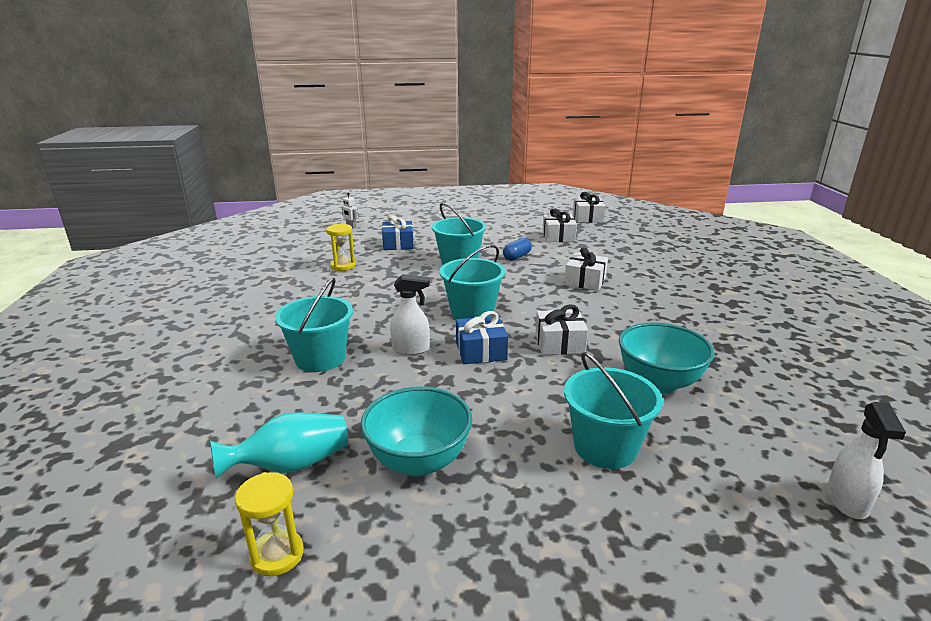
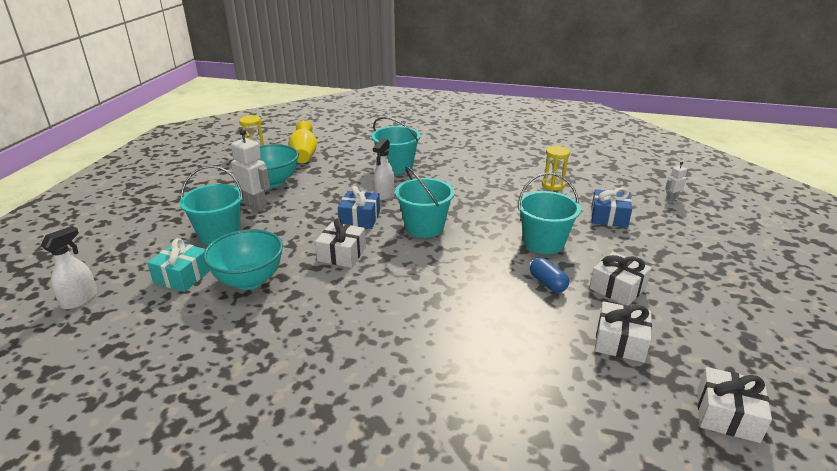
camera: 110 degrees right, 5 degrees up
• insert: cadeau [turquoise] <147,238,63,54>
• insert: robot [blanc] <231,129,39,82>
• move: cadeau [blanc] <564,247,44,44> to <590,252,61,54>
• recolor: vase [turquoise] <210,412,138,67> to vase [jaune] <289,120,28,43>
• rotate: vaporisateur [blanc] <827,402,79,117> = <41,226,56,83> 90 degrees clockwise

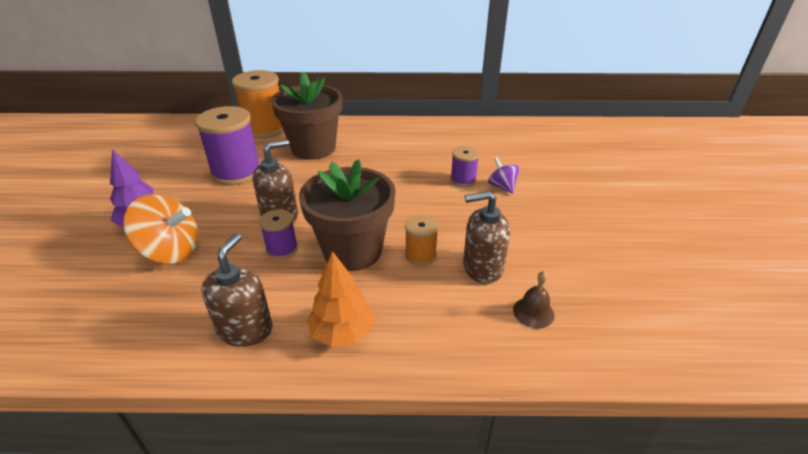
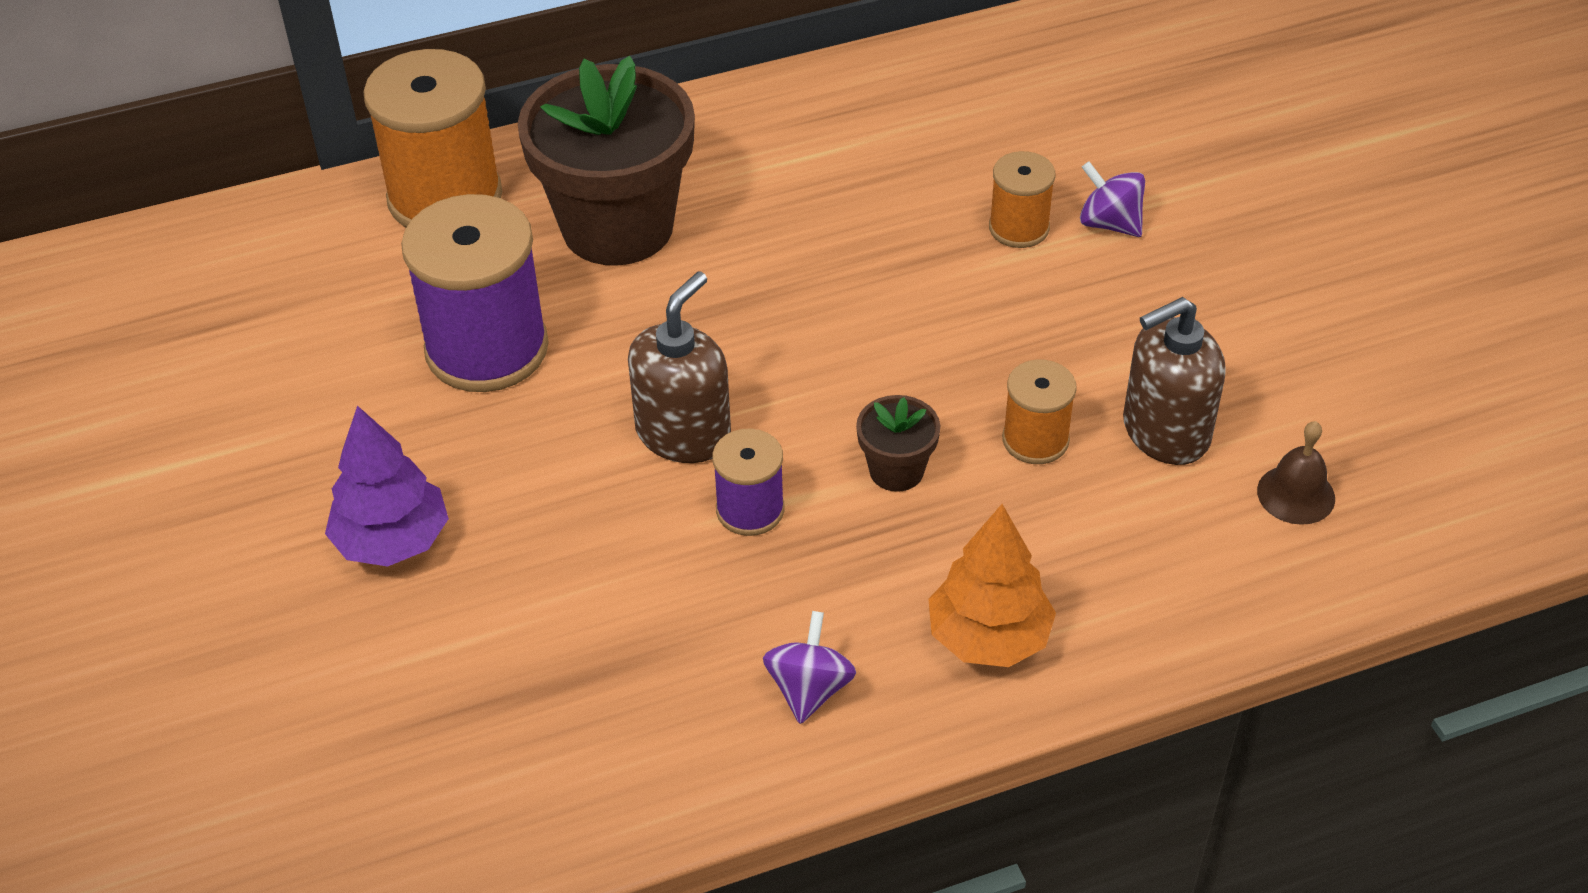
camera: 20 degrees left, 10 degrees up
• delete: toupie [orange] <123,195,75,69>
• replace: distributeur de savon [marron] <201,233,71,114> to toupie [violet] <763,611,93,113>
• recolor: bobine [violet] <450,146,29,41> to bobine [orange] <989,151,66,97>
• resize: pot de fleurs [marron] <299,159,96,112> = <856,395,84,97> x0.44

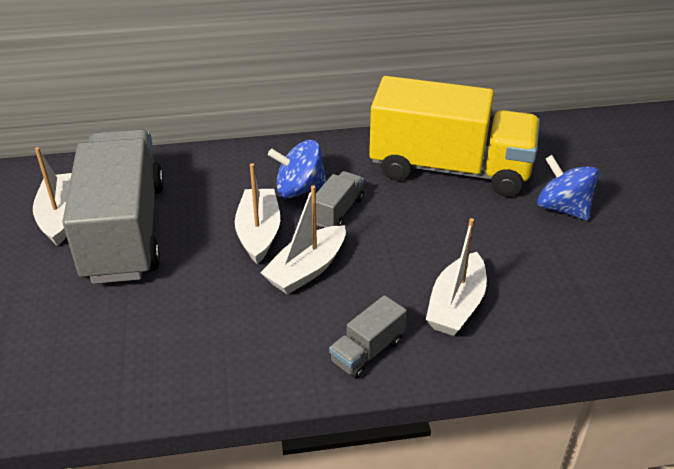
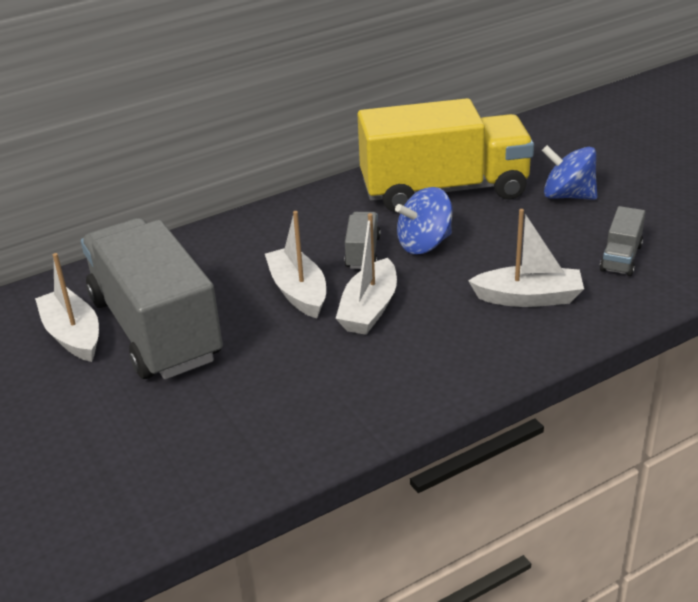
camera: 20 degrees left, 5 degrees down
• move: toupie [bleu] <268,140,59,58> to <395,187,58,67>
• move: camion [gris] <329,295,78,84> to <600,206,45,70>
• rotate: bateau [blanc] <426,218,61,118> = <468,209,116,98> 90 degrees counterclockwise

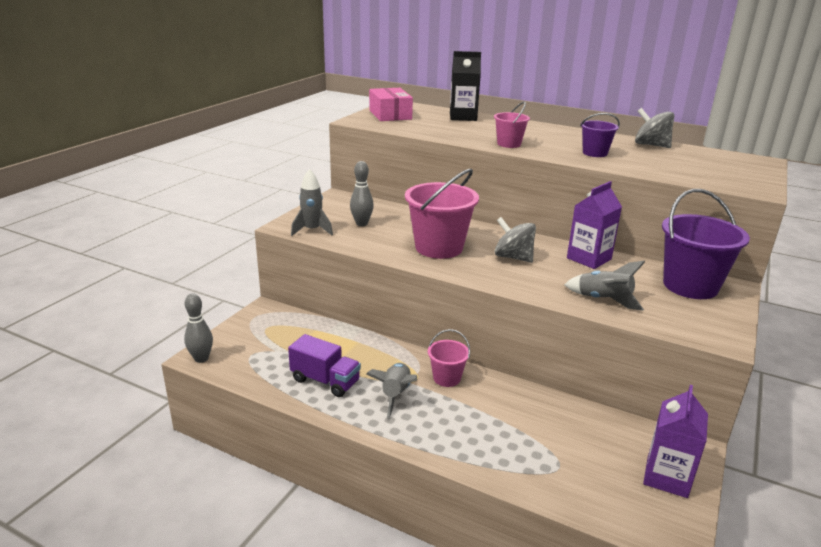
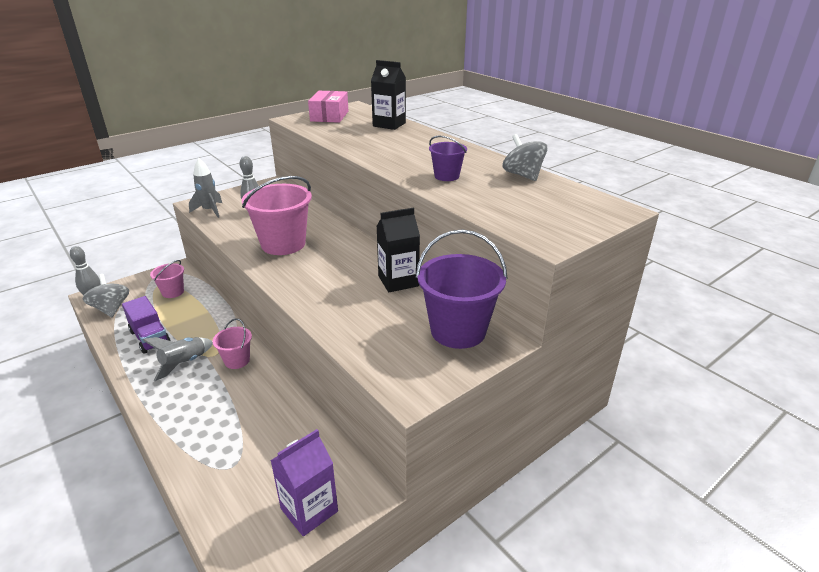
camera: 25 degrees right, 5 degrees up
• delete: fusée [gris] <564,261,81,50>
• move: seau [rose] <494,102,36,46> to <150,260,34,38>
• move: toupie [gris] <494,217,42,46> to <83,274,46,43>
• recolor: brique de lait [violet] <567,181,55,88> to brique de lait [noir] <376,207,44,85>

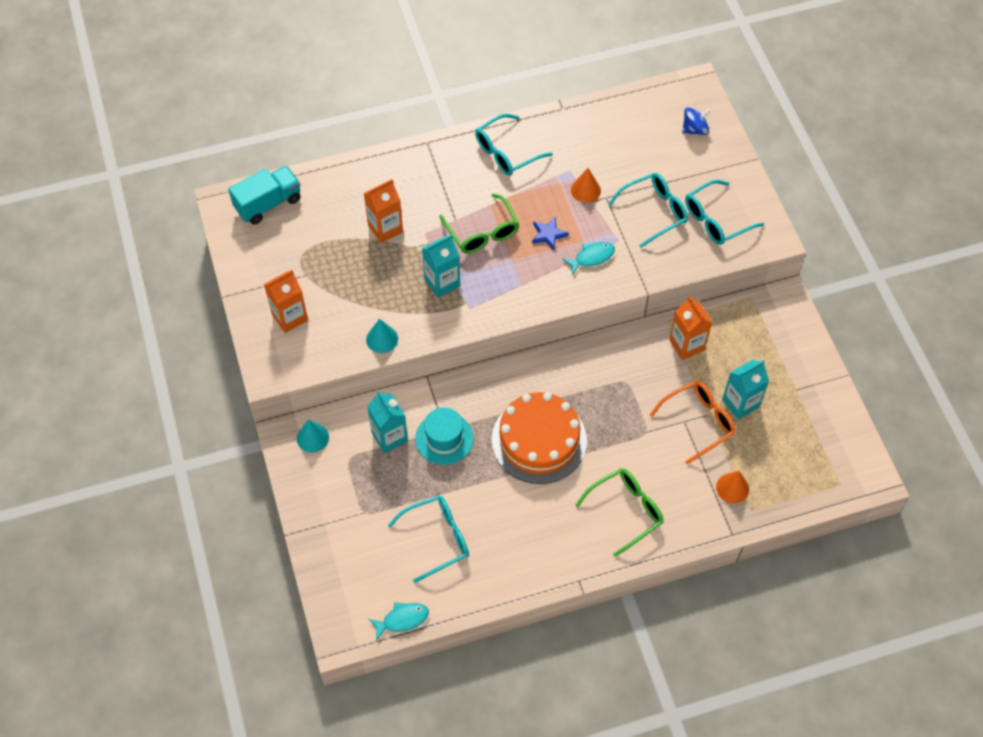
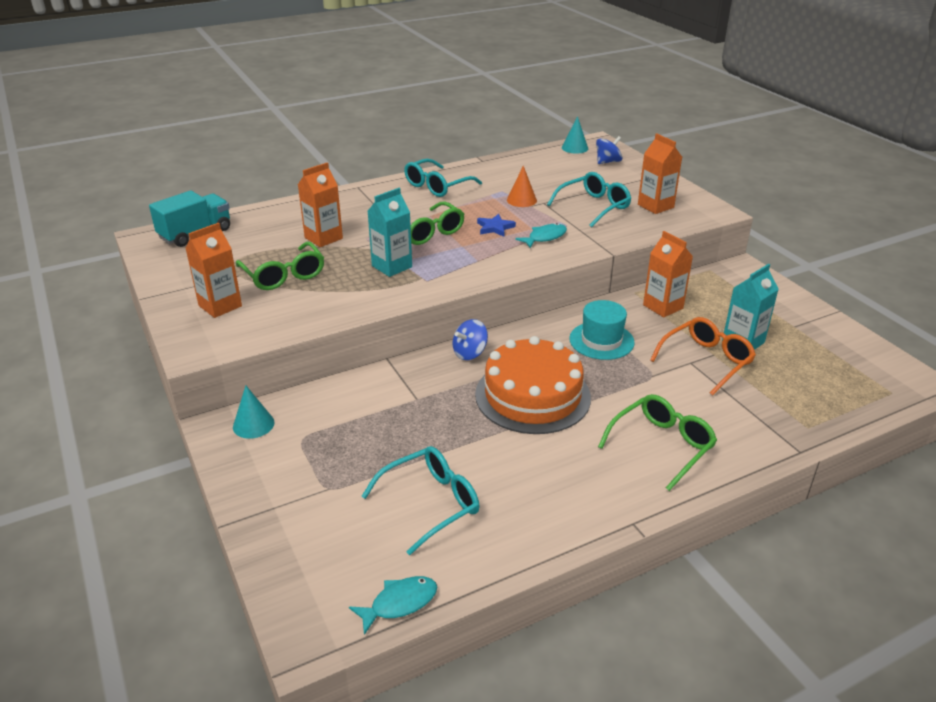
camera: 10 degrees left, 25 degrees down
• delete: brique de lait [turquoise] <367,391,41,62>
• delete: cône [orange] <716,471,33,32>
• insert: lunettes [vert] <236,242,88,48>
• insert: toupie [bleu] <452,319,36,41>
• move: cône [turquoise] <366,319,32,34> to <562,116,26,38>
• move: chapeau [turquoise] <415,407,59,58> to <569,300,66,60>
• replace: lunettes [turquoise] <685,180,79,65> to brique de lait [orange] <638,133,44,81>

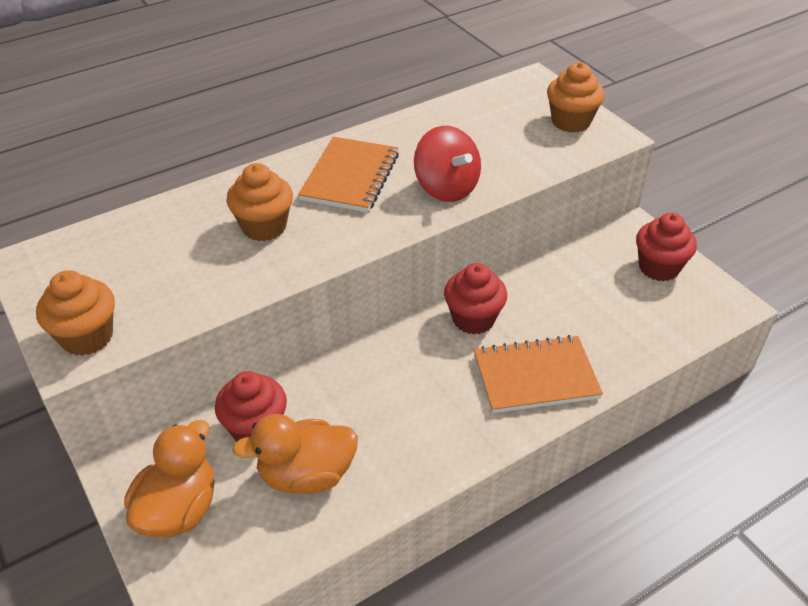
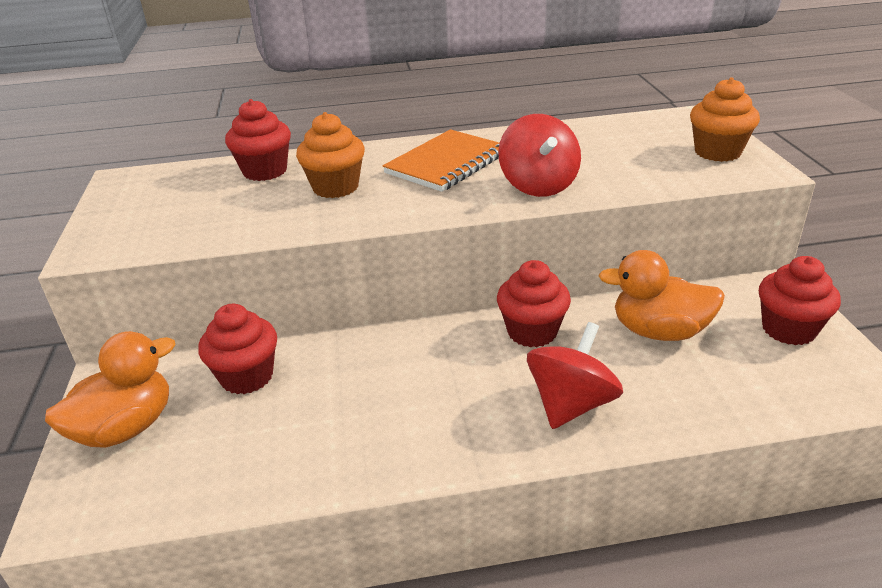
camera: 25 degrees right, 10 degrees down
• delete: muffin [orange] <36,270,79,86>
• insert: muffin [rouge] <225,99,66,82>
• move: canard [orange] <232,414,126,80> to <598,250,127,91>
• replace: carnet [orange] <474,335,129,78> to toupie [rouge] <527,322,96,107>

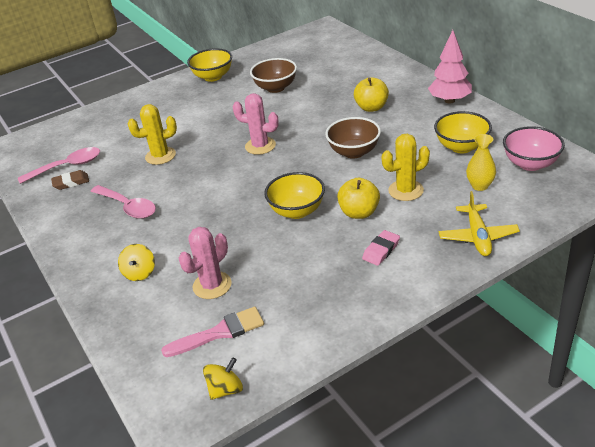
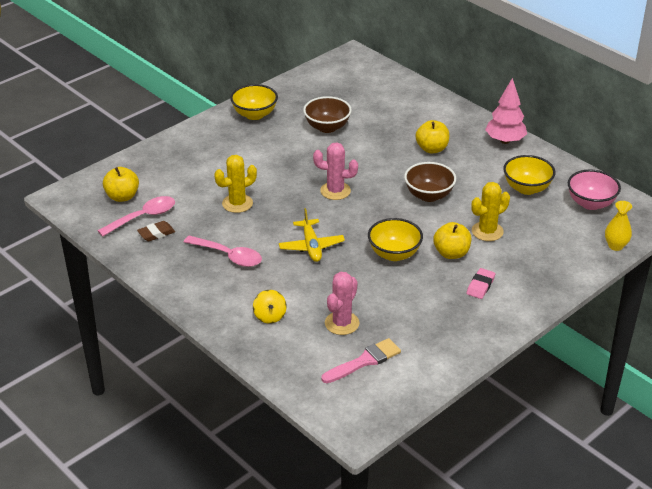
camera: 15 degrees left, 0 degrees up
• delete: toupie [jaune] <203,357,40,43>
• insert: pomme [jaune] <103,167,36,35>
• move: avion [jaune] <439,191,81,65> to <279,208,66,54>
• move: vase [jaune] <466,134,30,57> to <605,201,27,50>

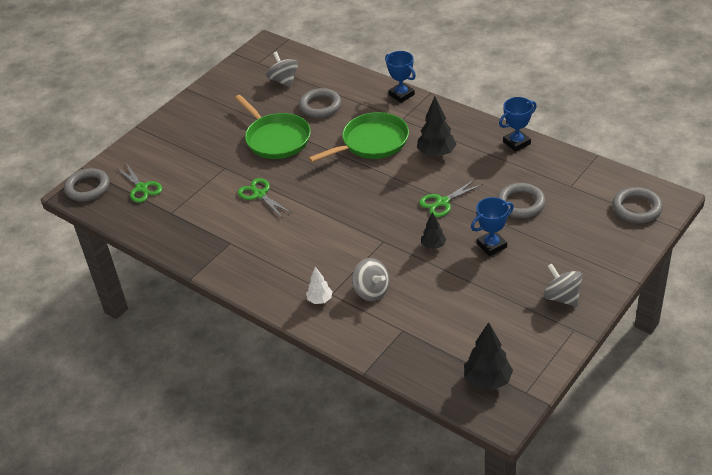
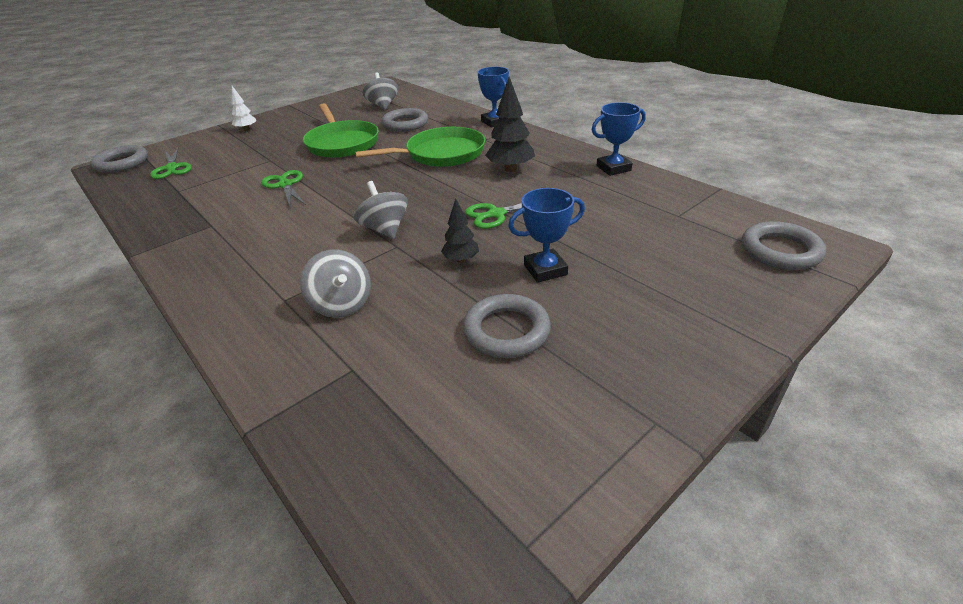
camera: 10 degrees right, 5 degrees down
• delete: arbre [noir] <464,322,49,68>
• move: arbre [blanc] <306,267,27,37> to <231,86,25,45>
• move: anneau [gris] <497,183,49,35> to <463,294,88,64>
• move: toupie [gris] <544,264,38,43> to <354,181,54,58>

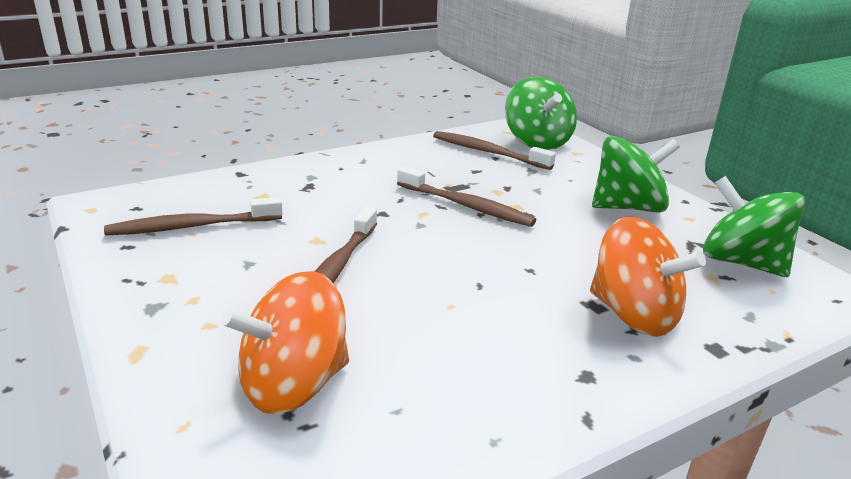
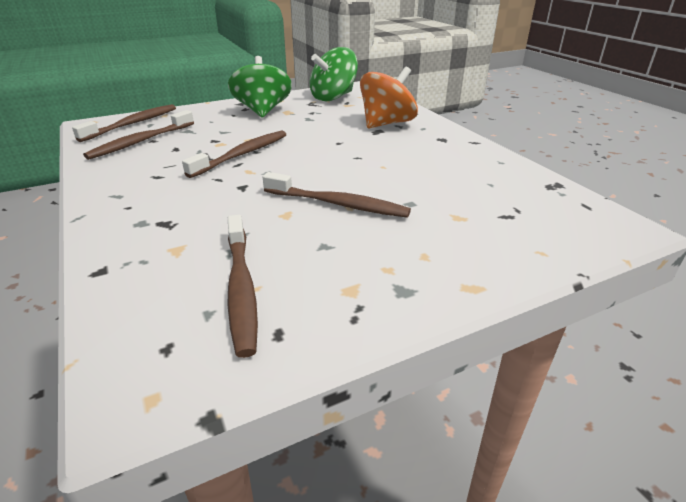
camera: 85 degrees left, 5 degrees up
• delete: toupie [orange] <221,271,128,143>
• replace: toupie [vert] <505,77,72,73> to brosse à dents [marron] <72,104,104,38>

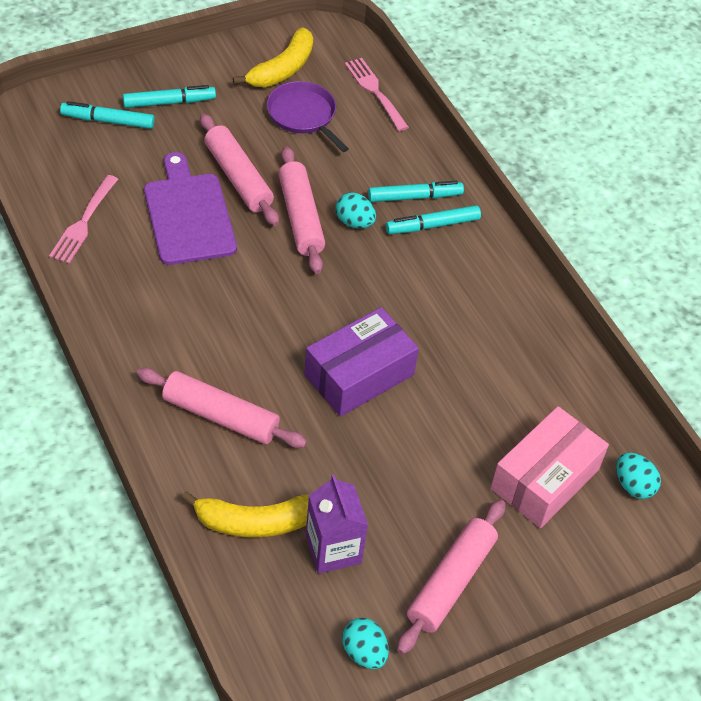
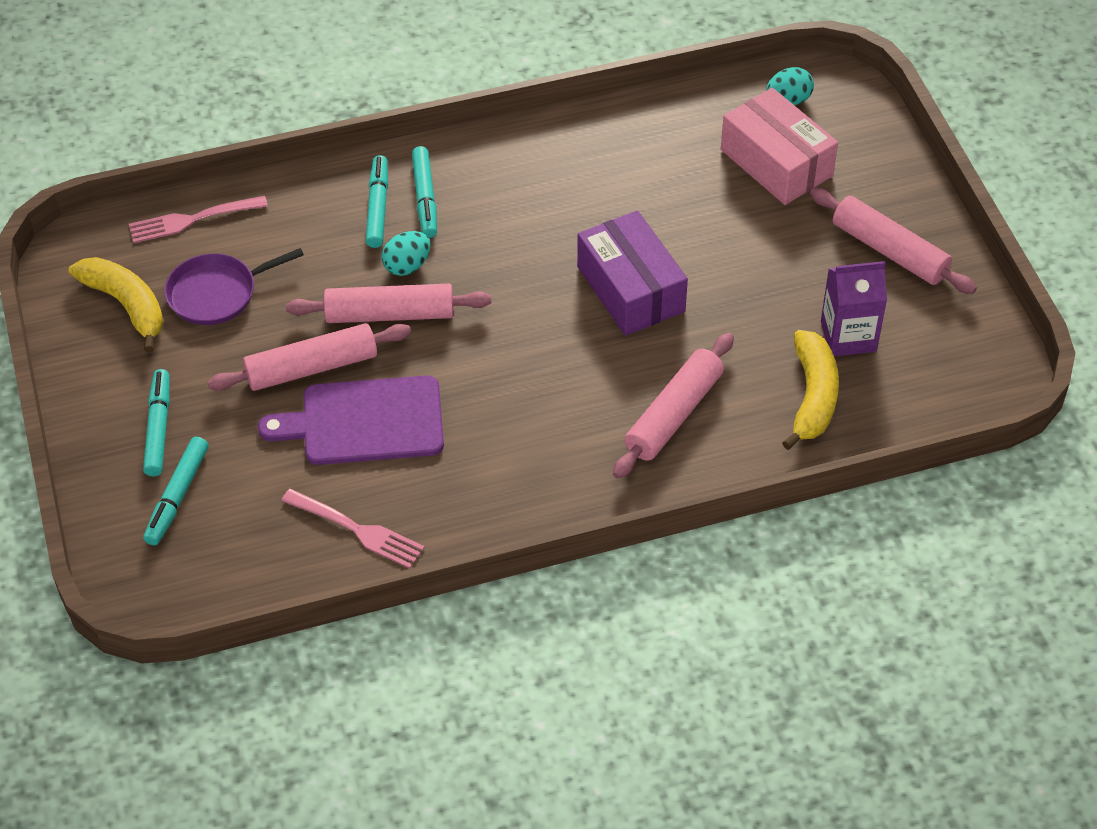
camera: 75 degrees left, 0 degrees up
• delete: œuf [turquoise] <342,618,47,51>

